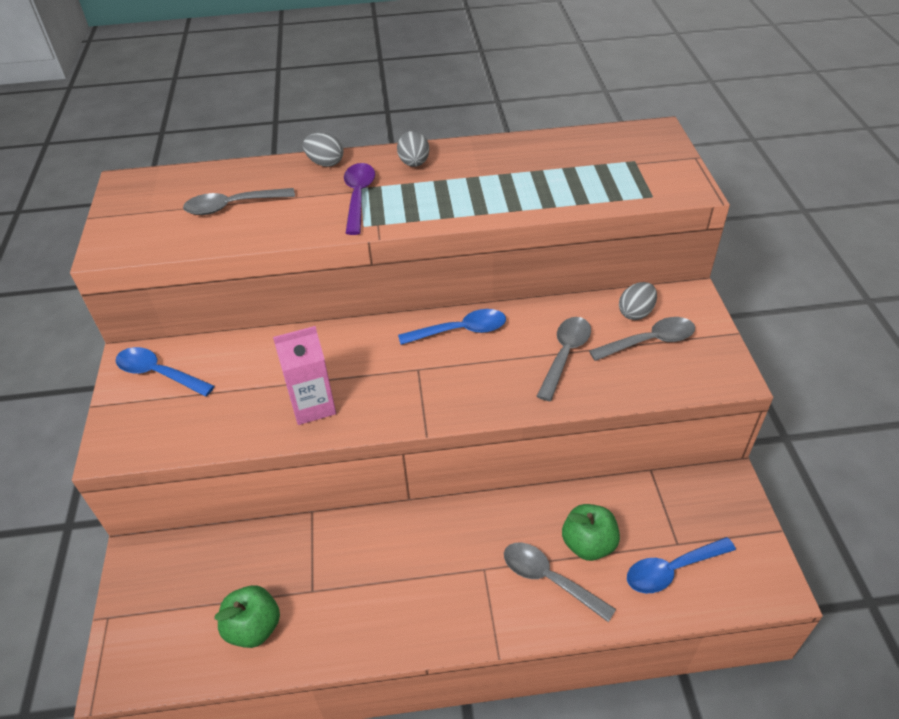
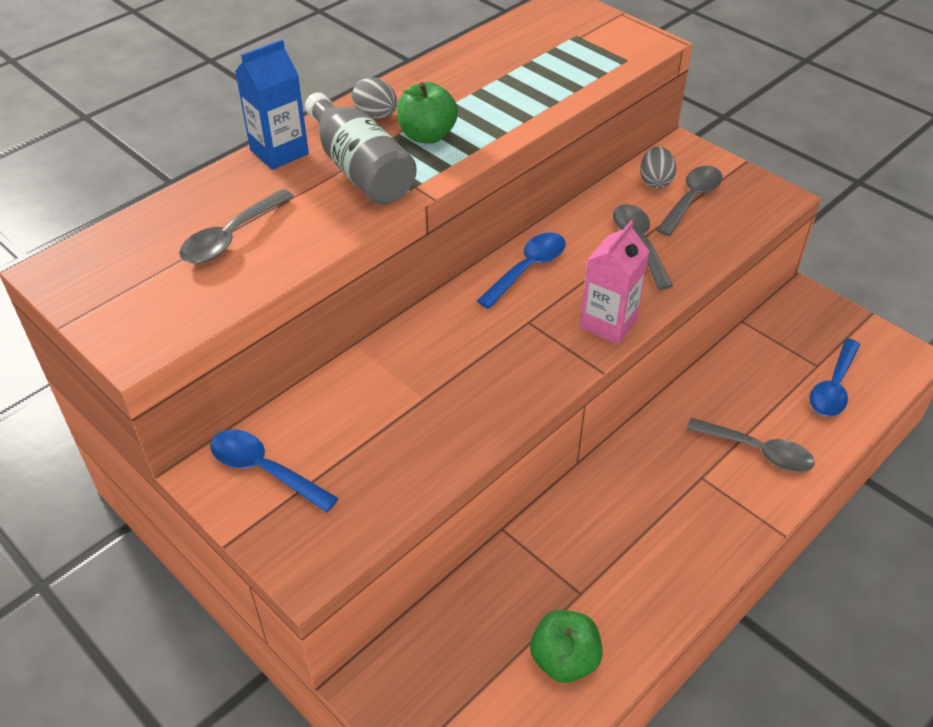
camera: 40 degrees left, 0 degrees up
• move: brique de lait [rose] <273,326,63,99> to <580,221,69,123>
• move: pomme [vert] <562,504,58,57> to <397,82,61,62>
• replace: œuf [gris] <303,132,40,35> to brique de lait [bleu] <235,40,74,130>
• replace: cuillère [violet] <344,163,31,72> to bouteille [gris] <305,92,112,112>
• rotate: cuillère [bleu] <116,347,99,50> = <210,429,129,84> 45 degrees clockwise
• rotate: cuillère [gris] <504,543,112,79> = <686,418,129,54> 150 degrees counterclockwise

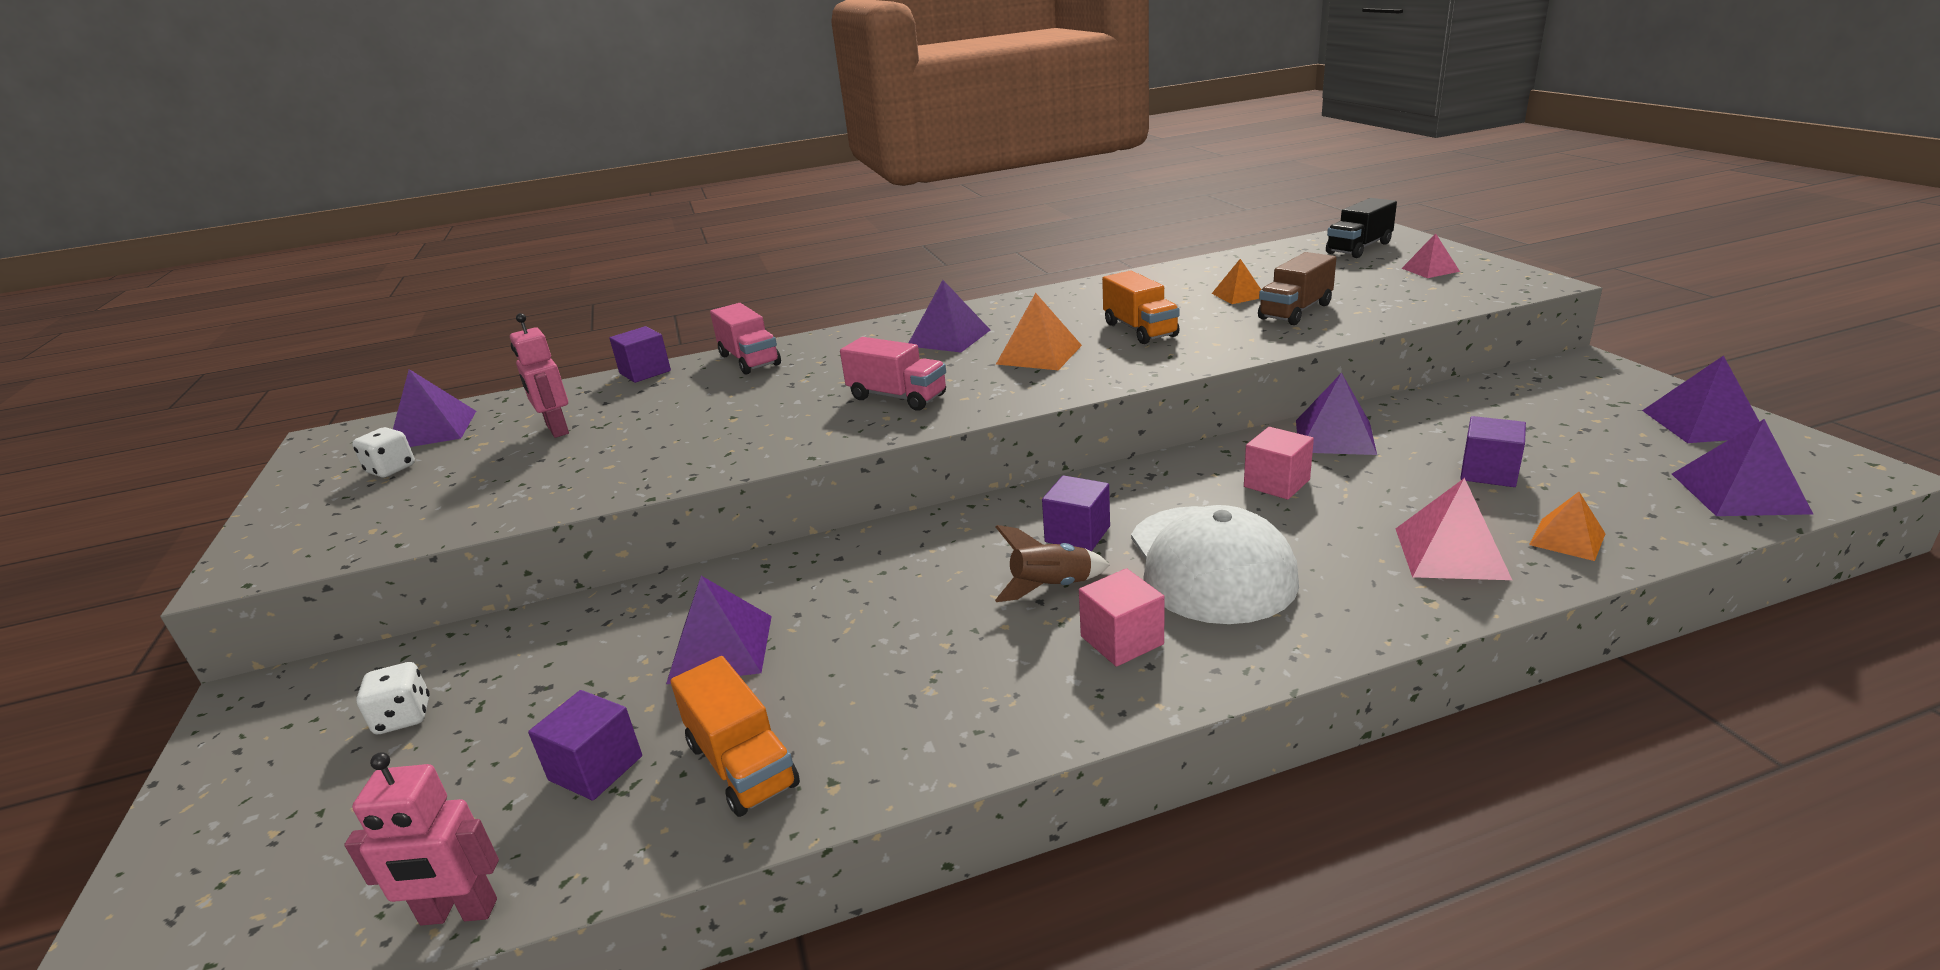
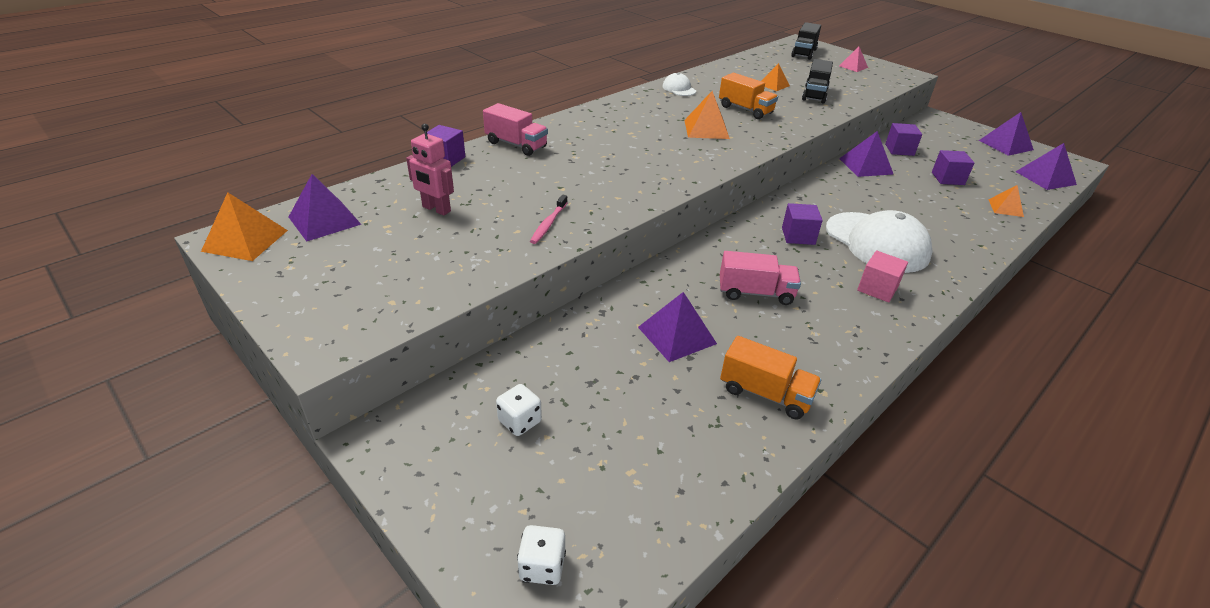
camera: 30 degrees left, 10 degrees up
• delete: robot [rose] <344,752,155,174>
• delete: pyramide [violet] <909,280,81,72>
• delete: fusée [marron] <995,525,114,77>
• delete: cube [rose] <1244,427,70,73>
• delete: pyramide [rose] <1396,478,116,102>
• insert: pyramide [orange] <201,192,87,69>
• insert: brosse à dents [rose] <530,195,38,49>
• insert: casquette [blanc] <662,73,34,23>
• move: dé [blanc] <352,427,63,51> to <517,525,49,60>
• move: cube [violet] <528,690,114,111> to <885,123,37,33>
• move: camion [rose] <840,337,106,74> to <720,251,81,54>
• recolor: camion [marron] <1258,252,78,73> to camion [noir] <802,59,31,45>

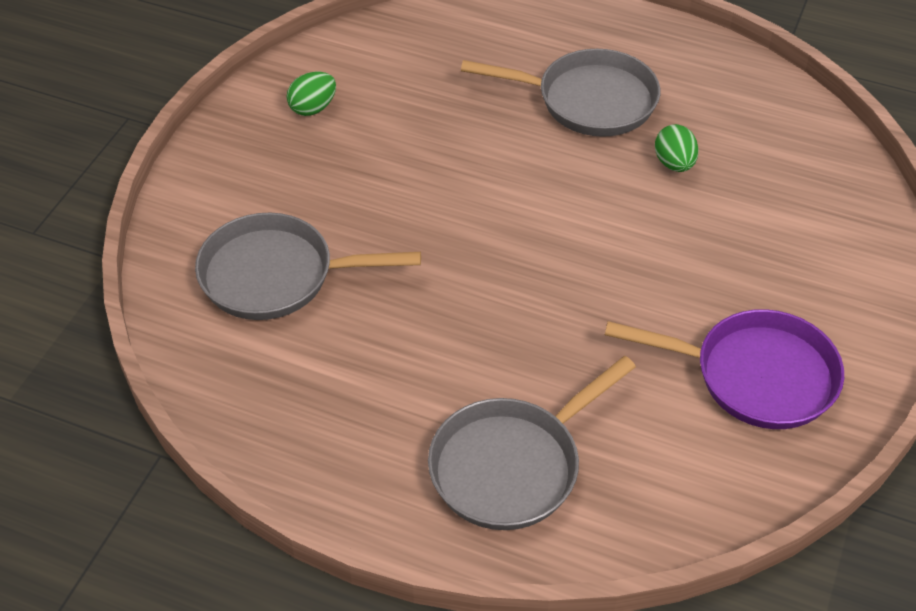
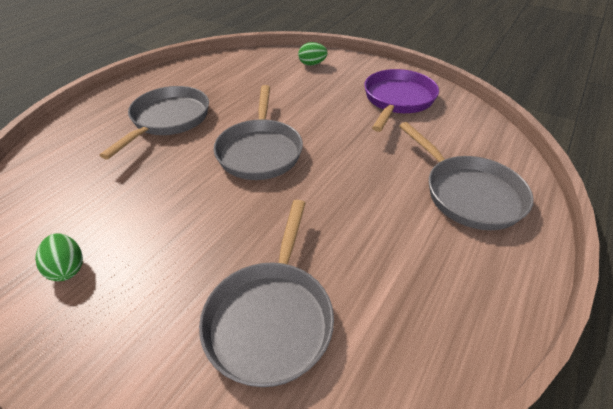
camera: 80 degrees left, 5 degrees down
• insert: poêle [gris] <213,85,90,95>
• move: œuf [vert] <655,124,44,48> to <298,42,30,24>

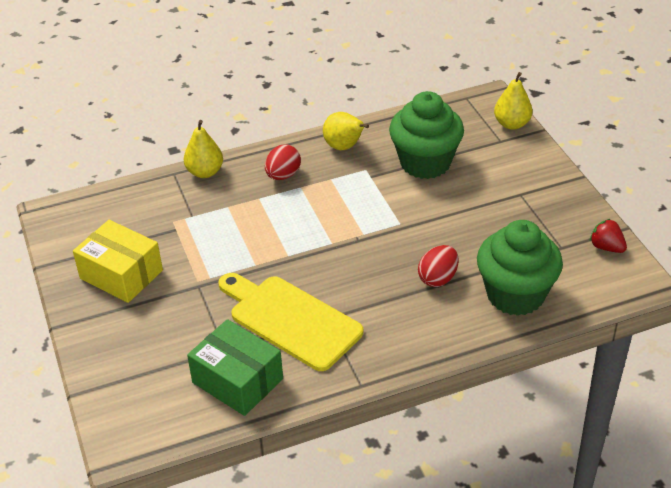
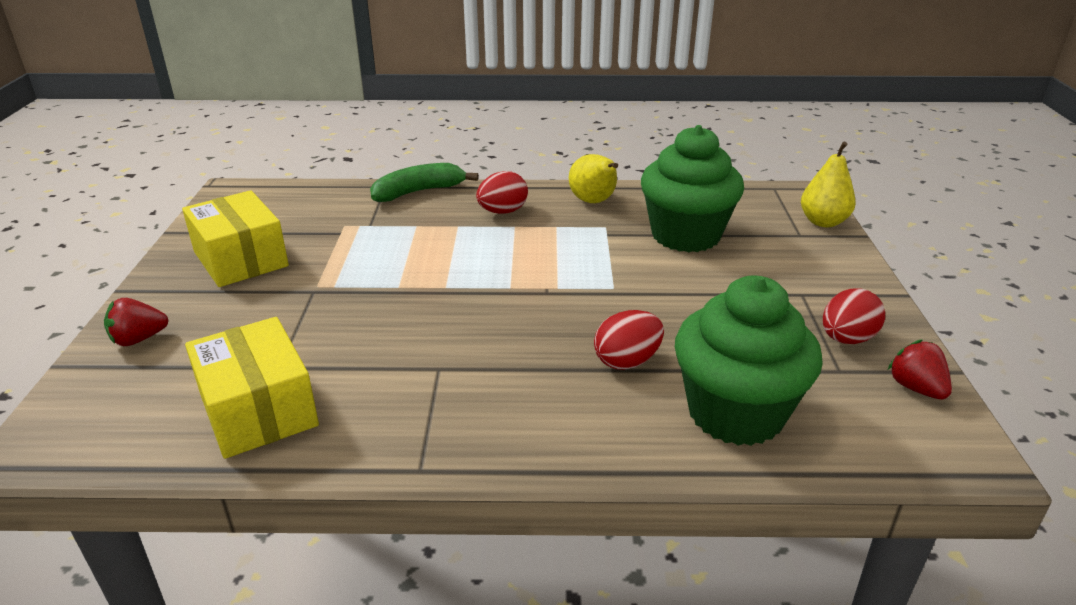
camera: 20 degrees right, 10 degrees down
• delete: planche à découper [jaune] <218,273,145,98>
• insert: fraise [rouge] <104,298,65,48>
• insert: œuf [rouge] <823,288,62,56>
• replace: poire [jaune] <184,120,39,58> to banane [vert] <370,163,109,39>
• recolor: boîte [vert] <187,319,96,97> to boîte [jaune] <185,317,134,142>

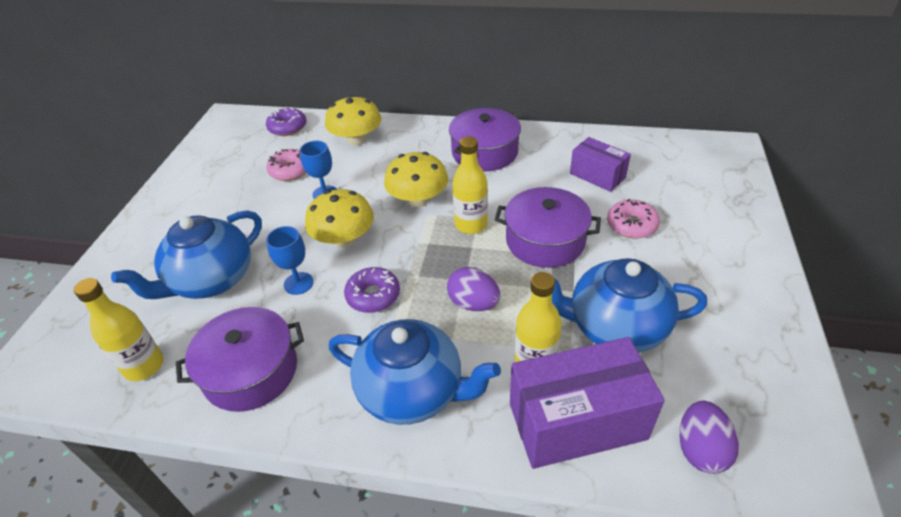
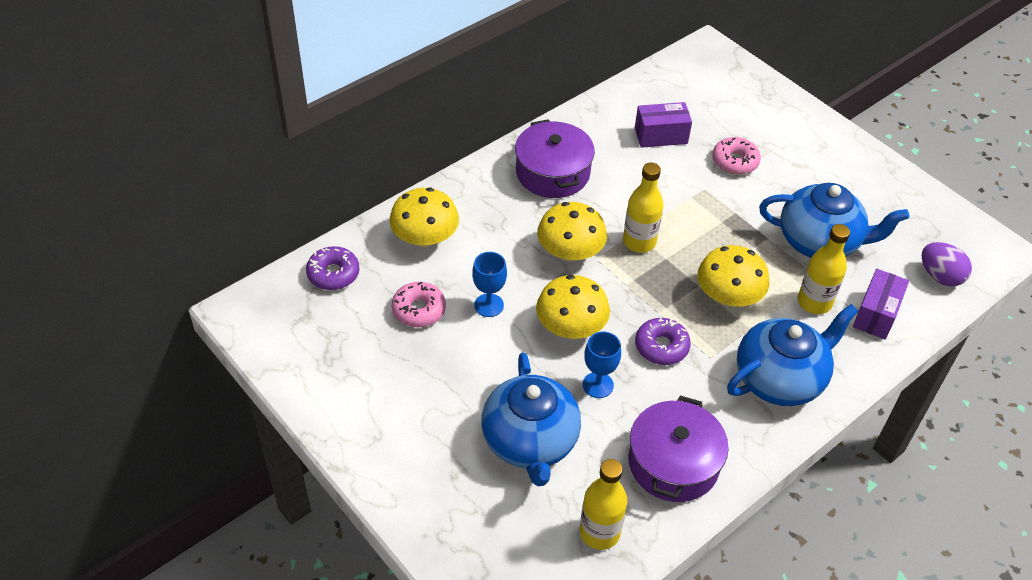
camera: 55 degrees left, 5 degrees up
• delete: marmite [violet] <495,187,106,81>
• replace: œuf [violet] <447,267,53,44> to champignon [jaune] <697,245,72,61>
• rotate: théière [bleu] <552,258,155,95> = <759,183,150,75> 120 degrees counterclockwise
• resize: boîte [violet] <510,337,155,132> = <853,269,56,70> x0.58

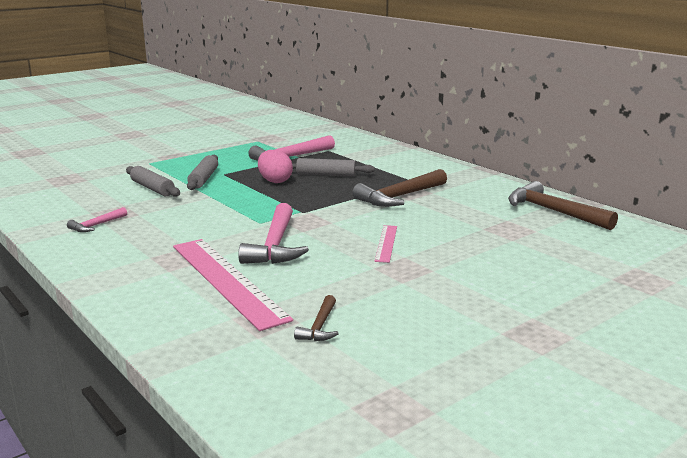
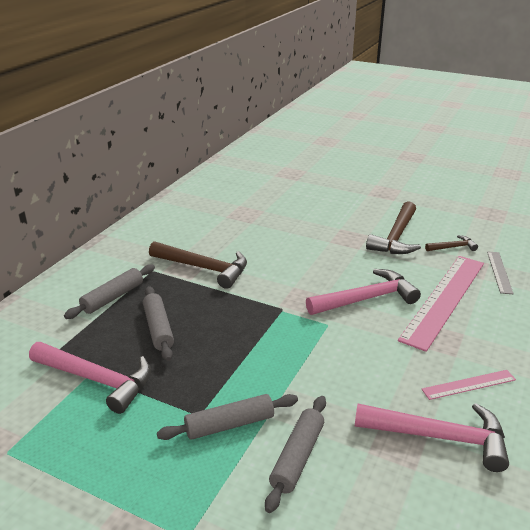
camera: 115 degrees left, 10 degrees up
• delete: œuf [rose] <258,150,35,33>
• insert: rouleau à pâtisserie [gris] <64,264,91,55>
• insert: règle [gris] <487,251,27,43>
• move: règle [rose] <375,225,22,38> to <422,370,94,30>
• move: marteau [marron] <508,181,110,49> to <366,201,55,53>
• resize: marteau [rose] <67,207,60,25> = <355,403,154,69> x1.95

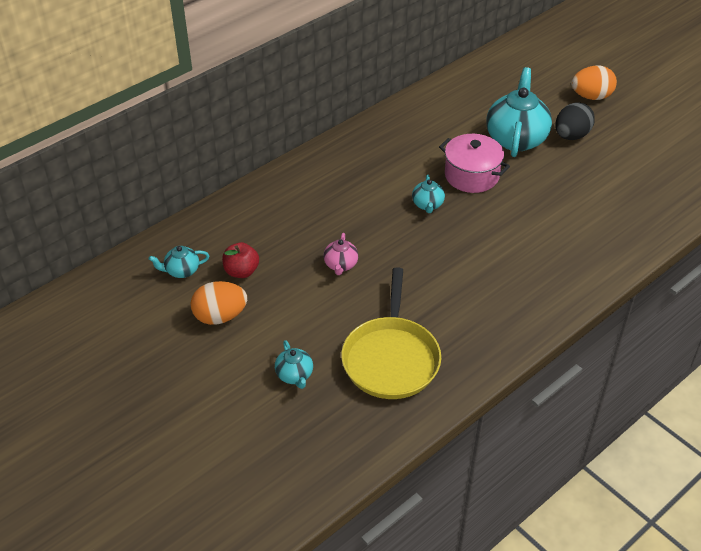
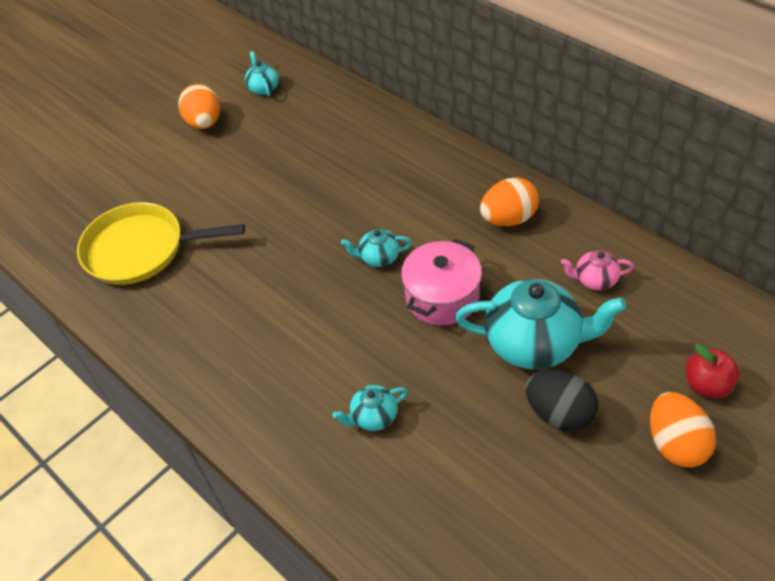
camera: 90 degrees right, 5 degrees up
• insert: œuf [orange] <480,177,59,49>
• move: pomme [rouge] <222,242,37,36> to <686,344,54,54>
• move: théière [turquoise] <275,340,38,49> to <333,385,75,46>
• move: théière [rose] <324,233,34,42> to <561,250,73,40>

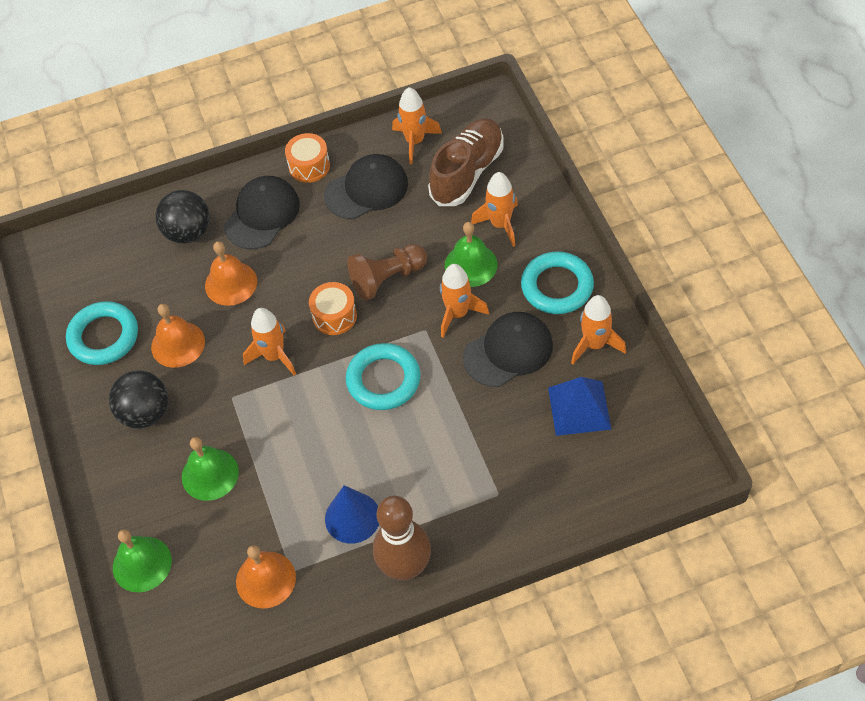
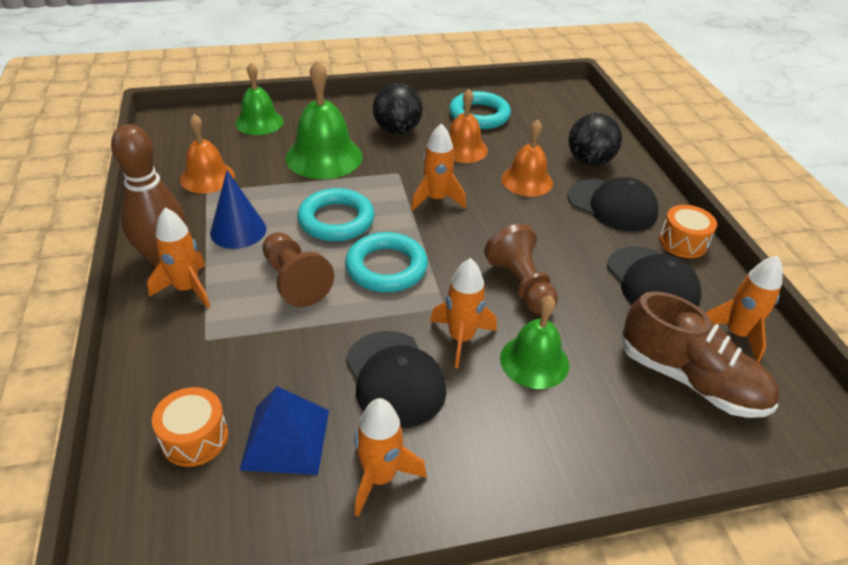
camera: 90 degrees right, 15 degrees down
• insert: pion [marron] <262,232,72,75>
• move: tambour [orange] <309,282,48,53> to <152,387,76,80>
• move: fusée [orange] <471,172,47,75> to <147,207,63,101>
• move: anneau [turquoise] <521,251,73,63> to <297,188,78,53>
• resize: cloche [vert] <182,437,57,64> = <285,60,78,119> x1.51

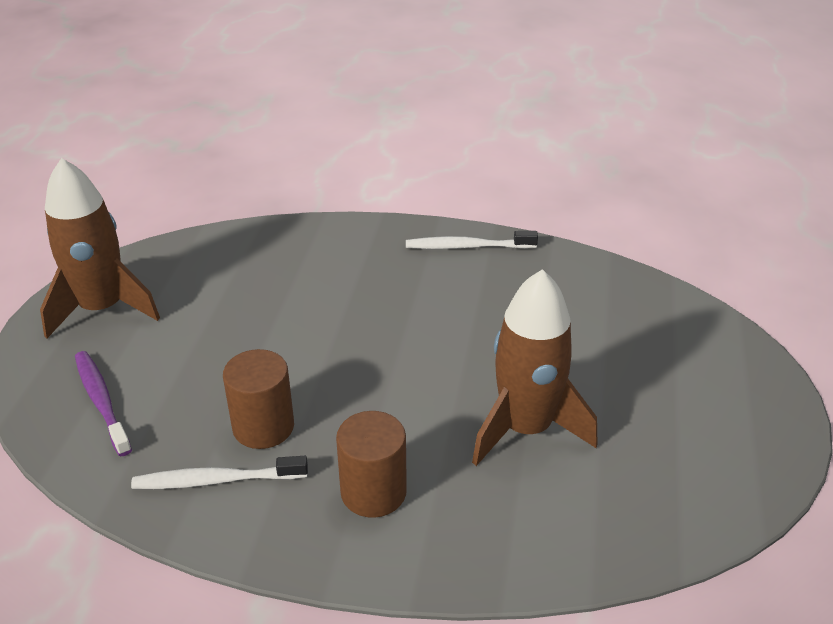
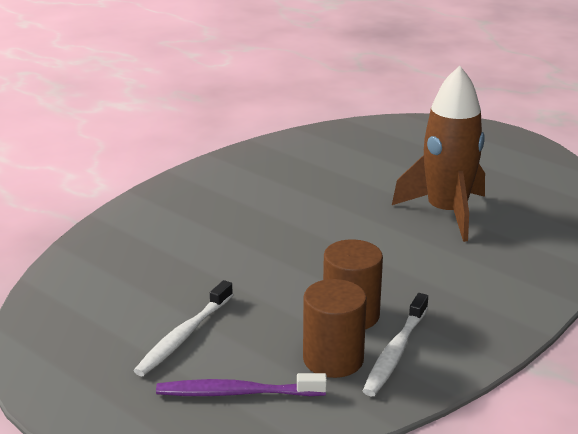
camera: 60 degrees left, 10 degrees down
• delete: fusée [marron] <40,158,120,181>
• move: cylindre [marron] <336,411,71,107> to <303,279,64,99>
• move: brosse à dents [blanc] <406,231,132,18> to <134,280,99,96>

